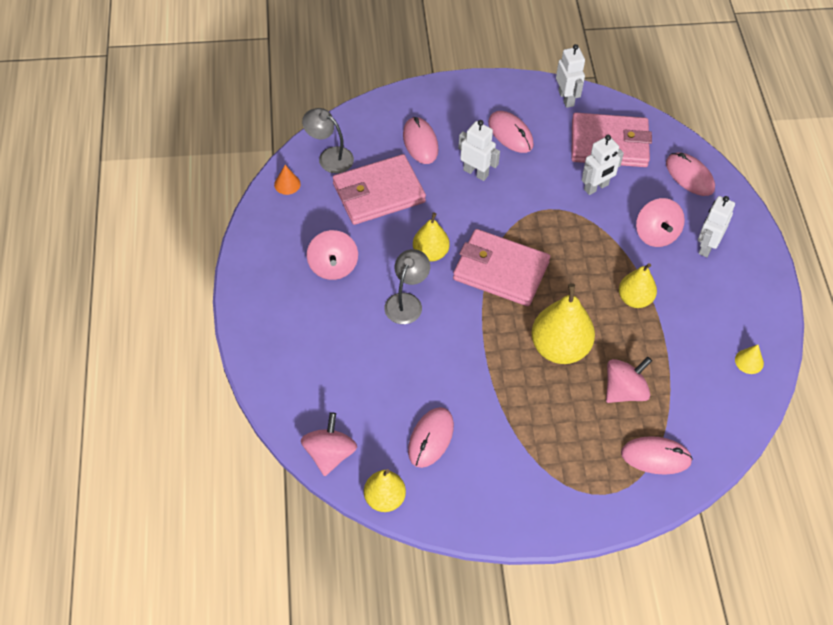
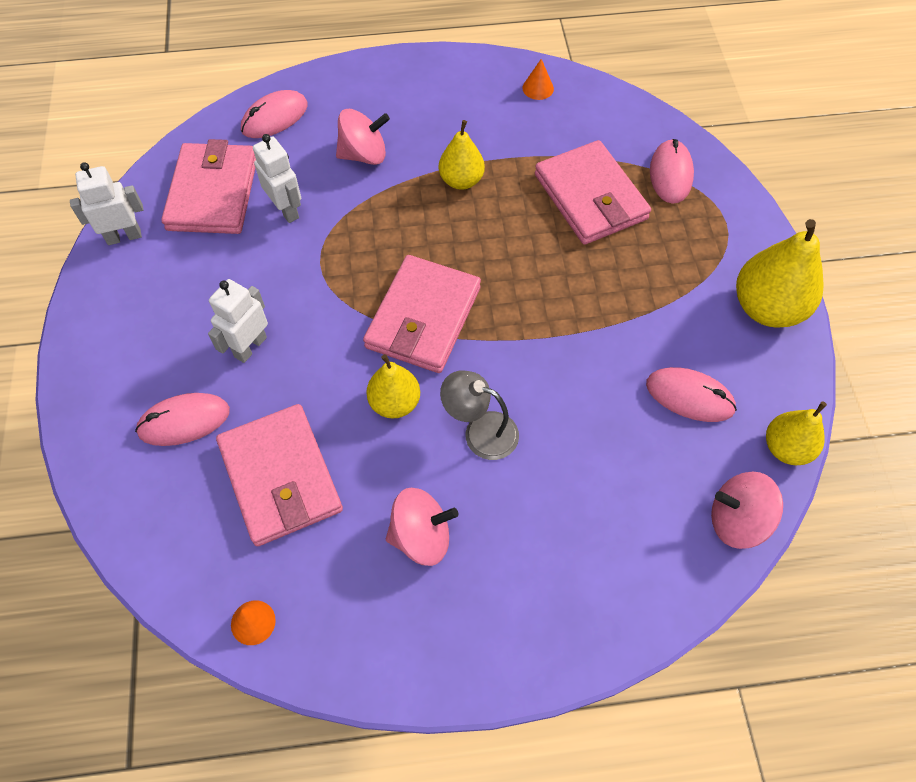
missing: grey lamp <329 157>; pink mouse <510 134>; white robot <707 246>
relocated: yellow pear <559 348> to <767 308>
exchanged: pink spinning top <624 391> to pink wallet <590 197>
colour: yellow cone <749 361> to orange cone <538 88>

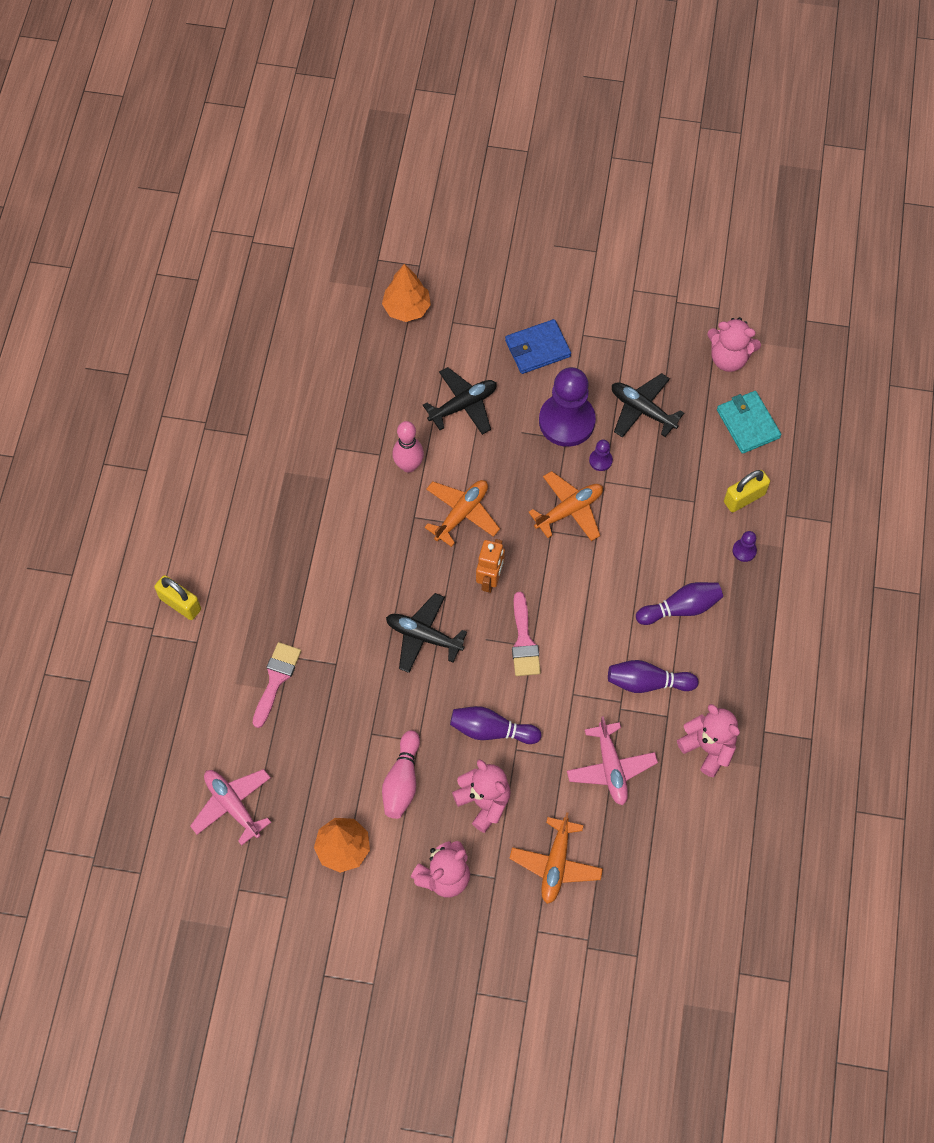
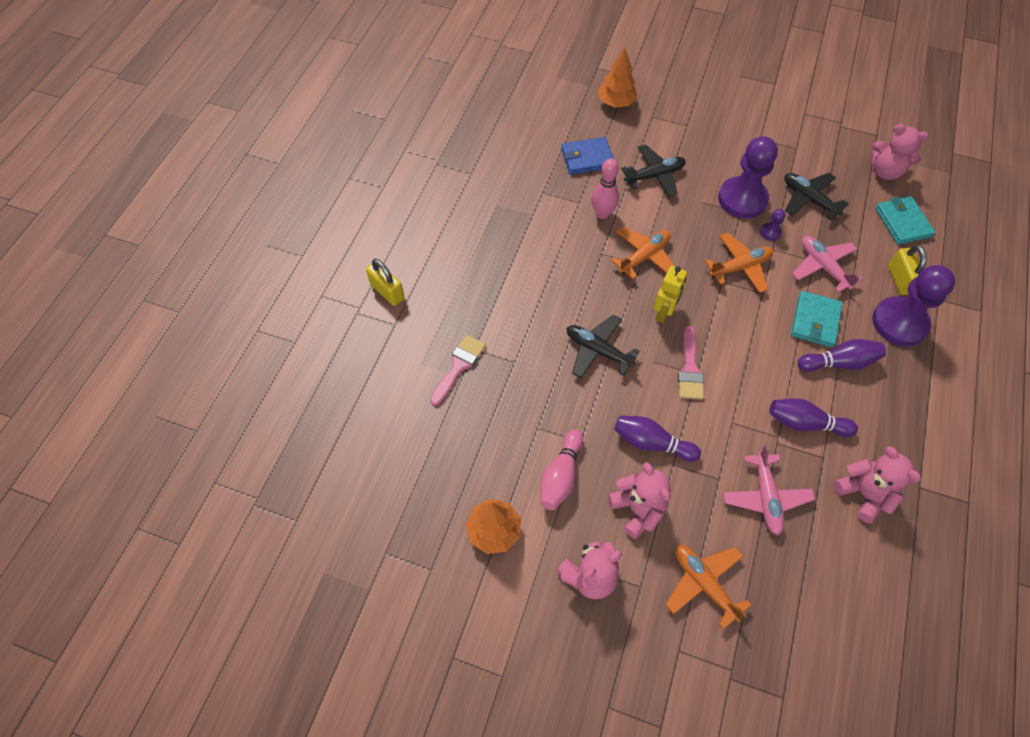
appeared: turquoise wallet <815 321>
relocated: pink plane <233 805> to <823 267>; blue wallet <537 348> to <587 158>
colour: orange robot <490 579> to yellow robot <663 312>
spun: orange plane <556 864> = <704 583> 120 degrees clockwise; yellow padlock <744 498> = <899 280> 75 degrees counterclockwise
size: purple pawn <744 551> = <899 323> x2.45

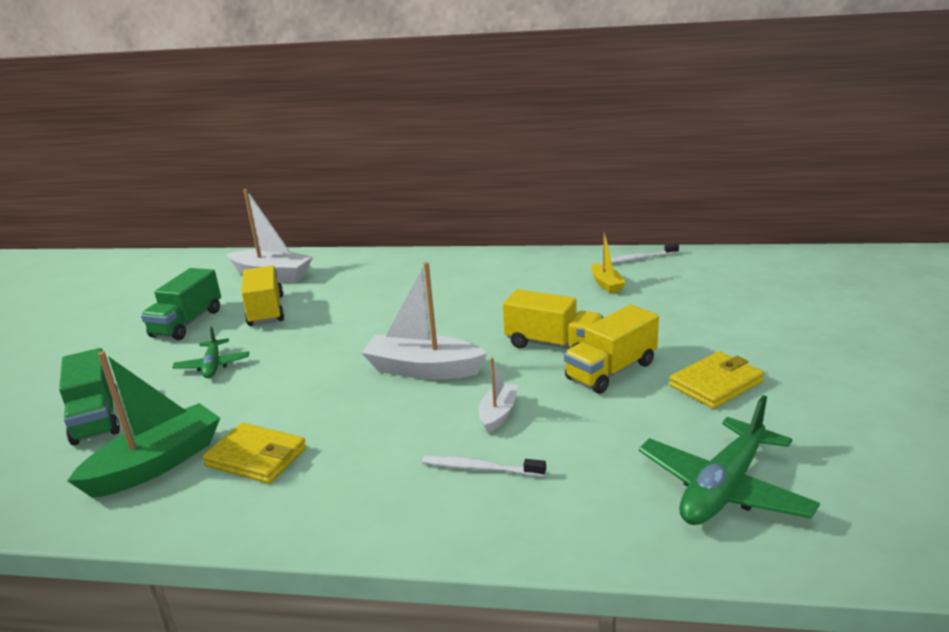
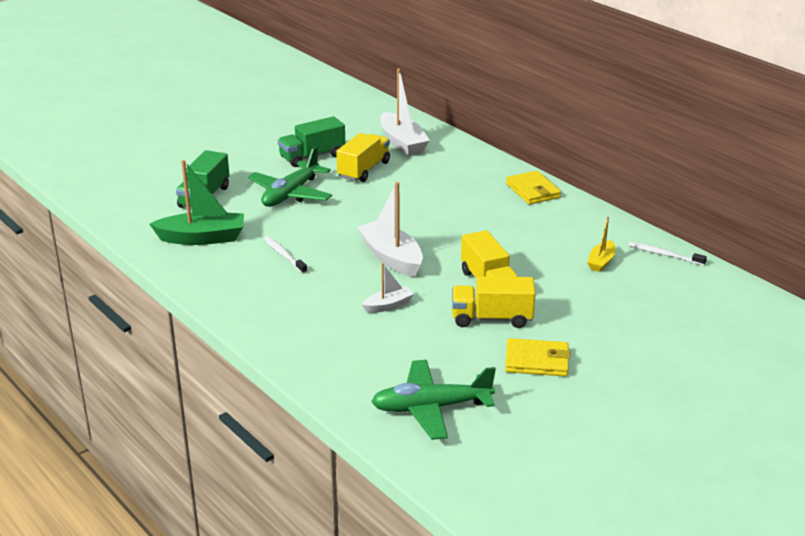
relocated: yellow wallet <256 457> to <533 191>; white toothbrush <480 468> to <284 255>
size: green plane <213 365> = <291 194> x1.74

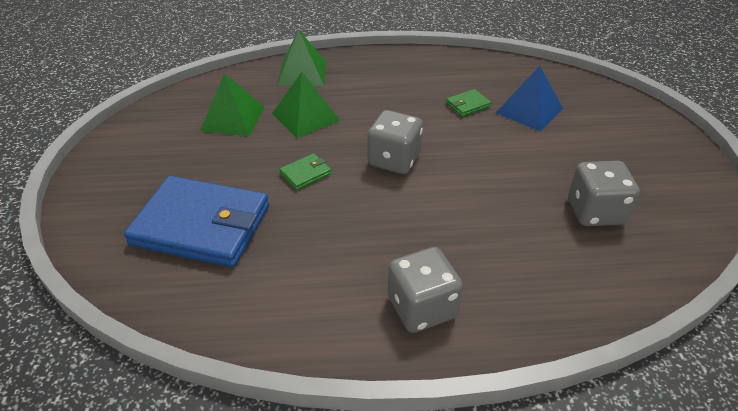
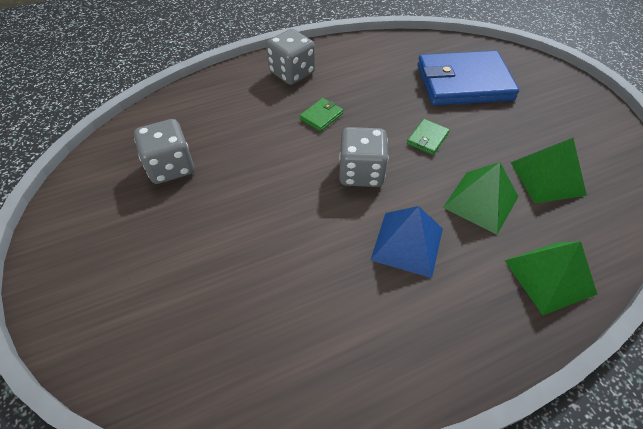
relocated: green wallet <468 105> to <321 116>; blue pyramid <529 110> to <407 244>

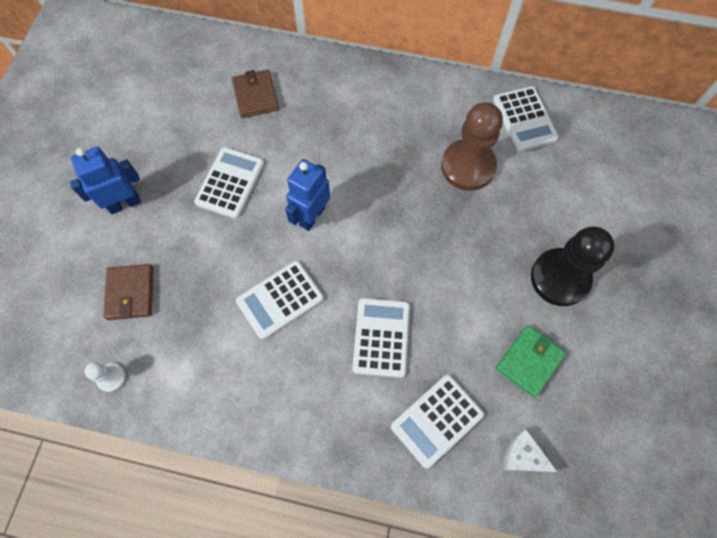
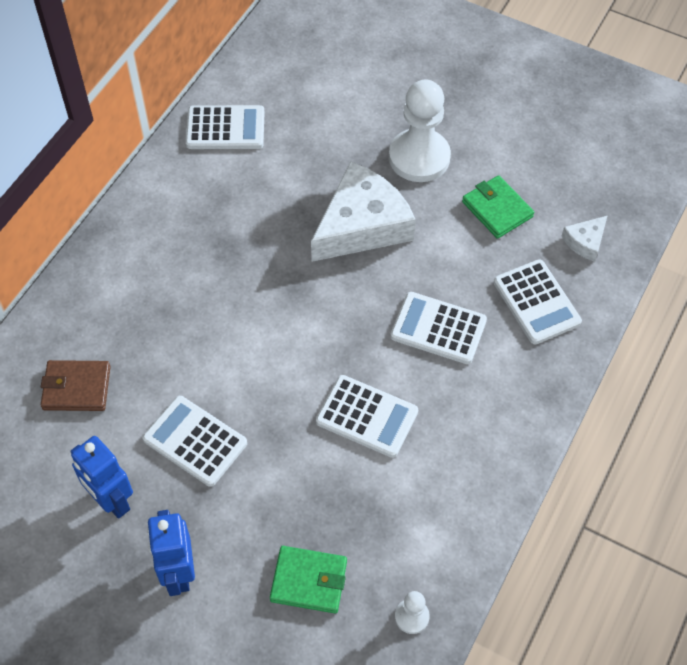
missing: brown pawn <468 166>
appeared: white cheese <362 225>
relocated: blue robot <312 216> to <111 501>
colour: brown wallet <130 293> to green wallet <309 581>; black pawn <560 278> to white pawn <419 157>
spun: white calculator <280 300> = <367 417> 45 degrees counterclockwise

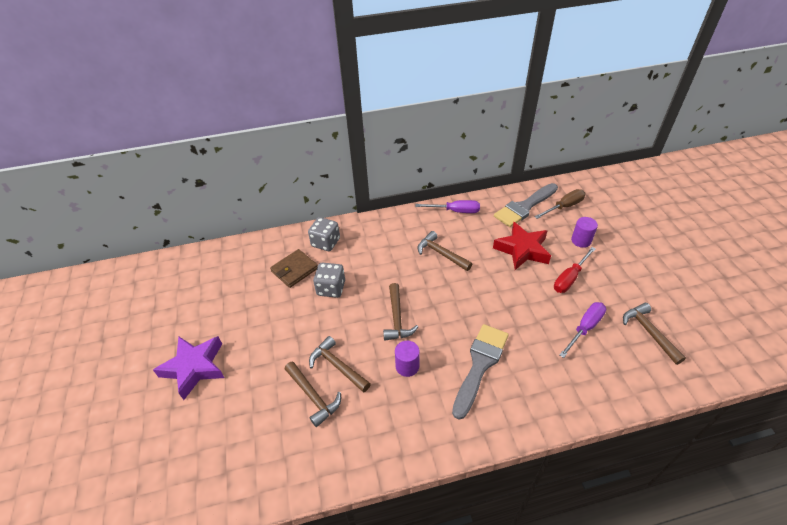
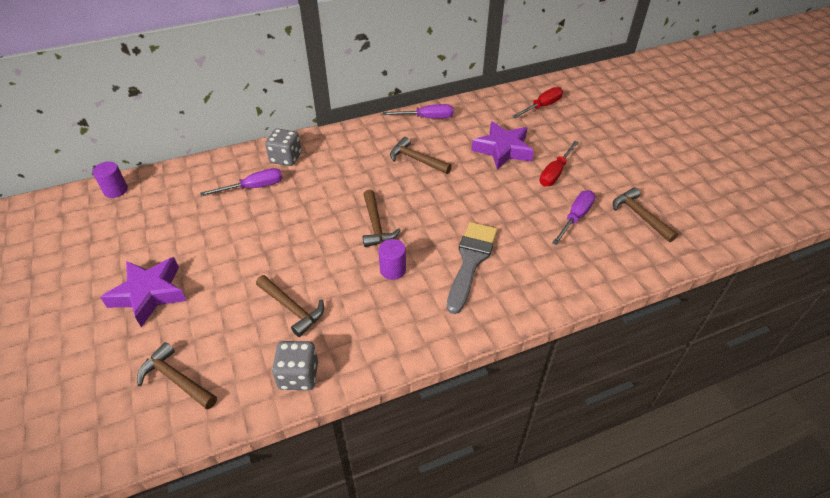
missing: grey brush <524 207>
relocated: brown hammer <337 366> to <176 379>; grey dice <331 288> to <298 375>; purple cylinder <581 240> to <116 190>
exchanged: brown wallet <294 270> to purple screwdriver <253 187>
colour: red star <522 250> to purple star <503 150>; brown screwdriver <564 207> to red screwdriver <542 106>

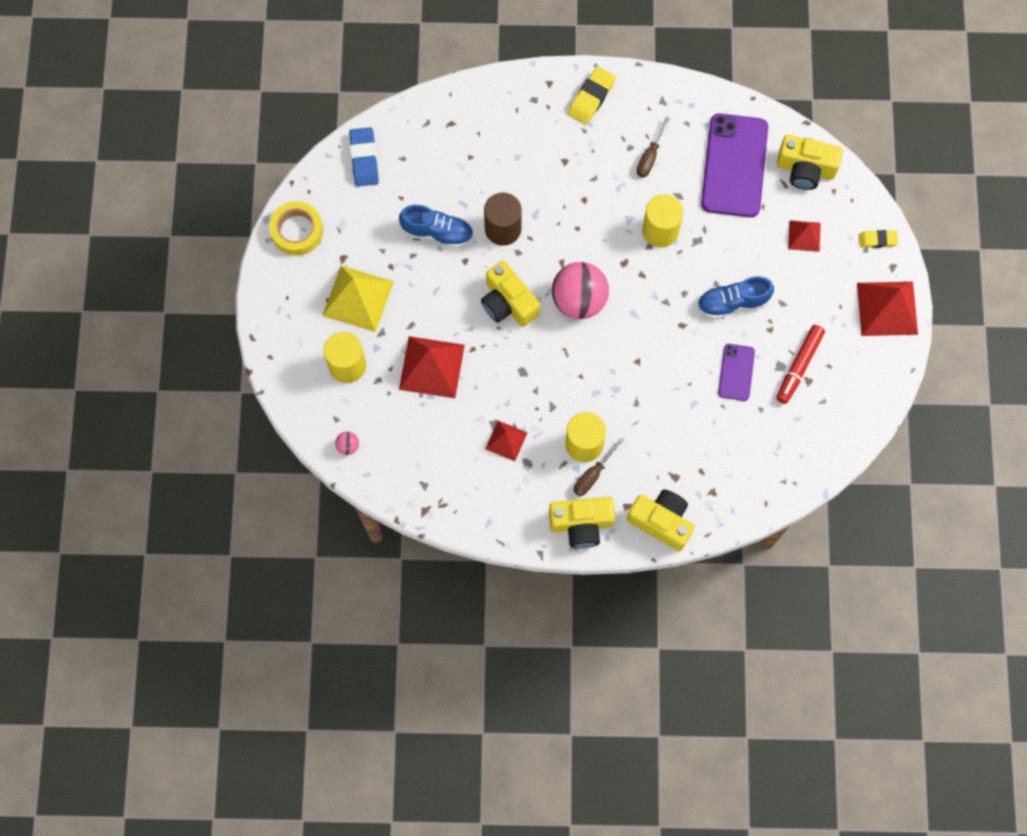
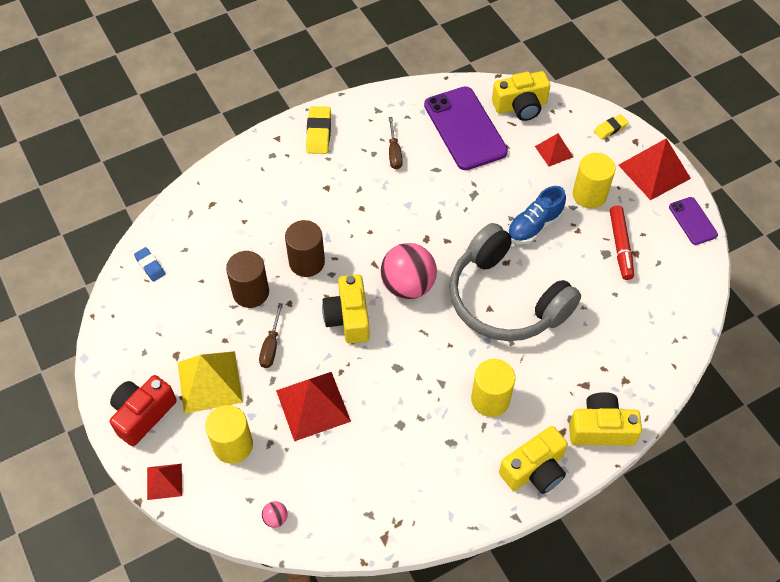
missing: yellow tape <297 231>
appeared: red camera <143 414>; grey headphones <505 299>
relocated: red pyramid <506 440> to <164 481>; brown screwdriver <593 474> to <271 346>; yellow cylinder <660 230> to <589 195>; purple phone <736 372> to <692 221>
exchanged: blue shoe <437 232> to brown cylinder <251 292>
spun: yellow camera <508 303> = <348 318> 60 degrees clockwise
size: blue eraser <364 159> = <150 266> x0.63

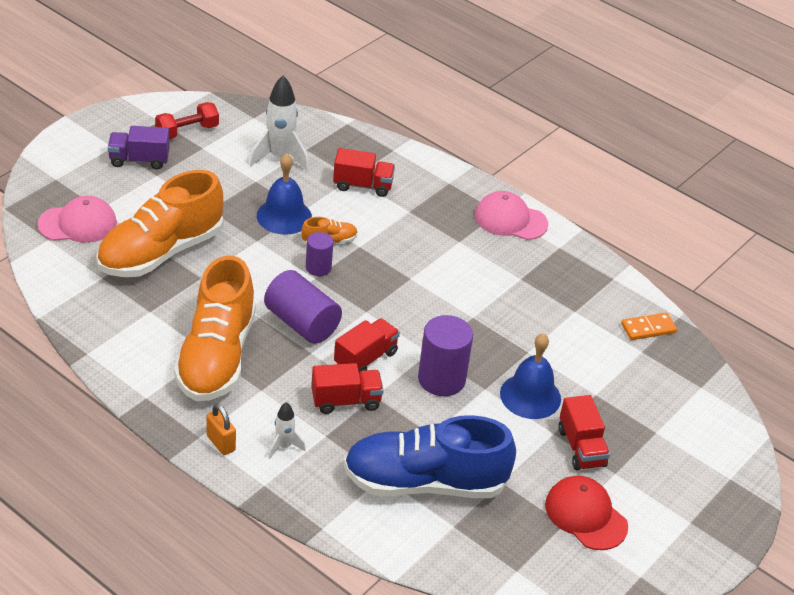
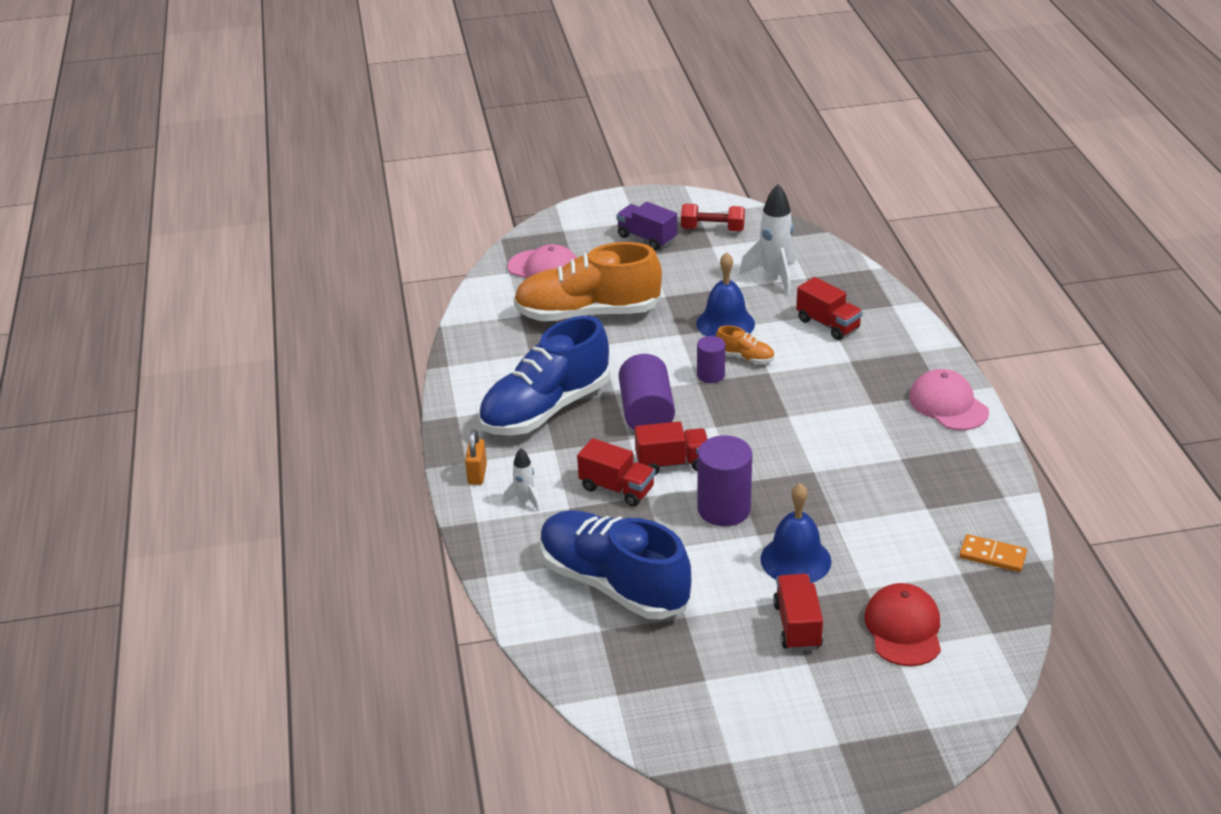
relocated: red cap <585 515> to <903 628>
colour: orange shoe <216 357> to blue shoe <545 409>
spun: red truck <581 447> = <797 626> 150 degrees clockwise

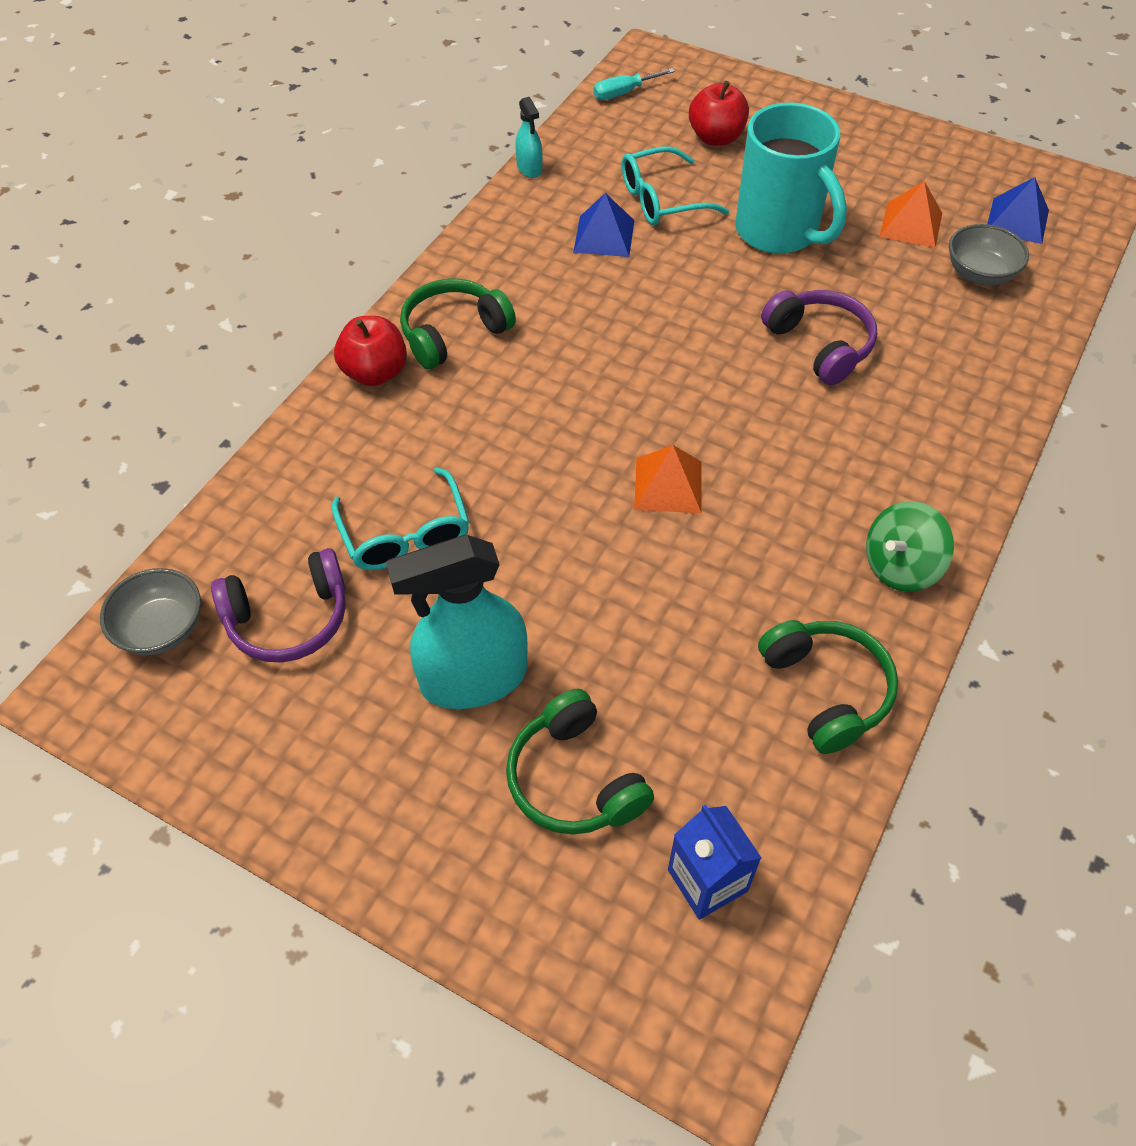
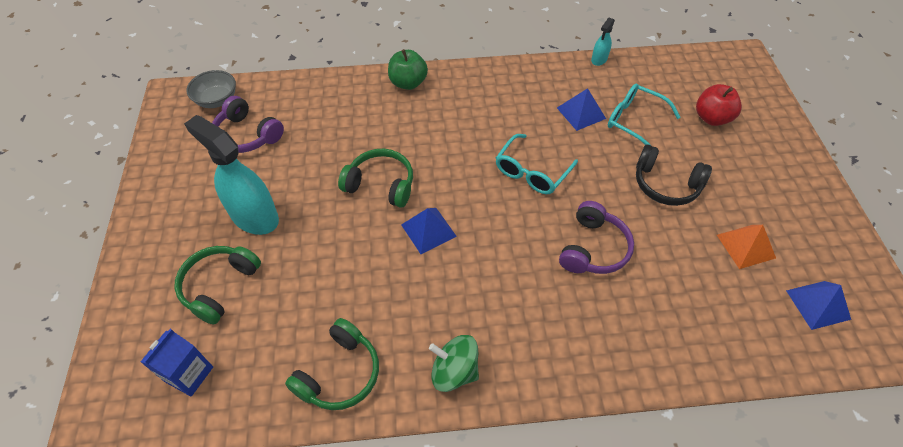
missing: turquoise screwdriver <624 93>; grey bowl <979 273>
relocated: turquoise glasses <405 534> to <531 172>; green headphones <453 333> to <381 185>
exchanged: turquoise mug <779 232> to black headphones <666 184>
colour: red apple <375 373> to green apple <408 83>; orange pyramid <668 485> to blue pyramid <428 230>

